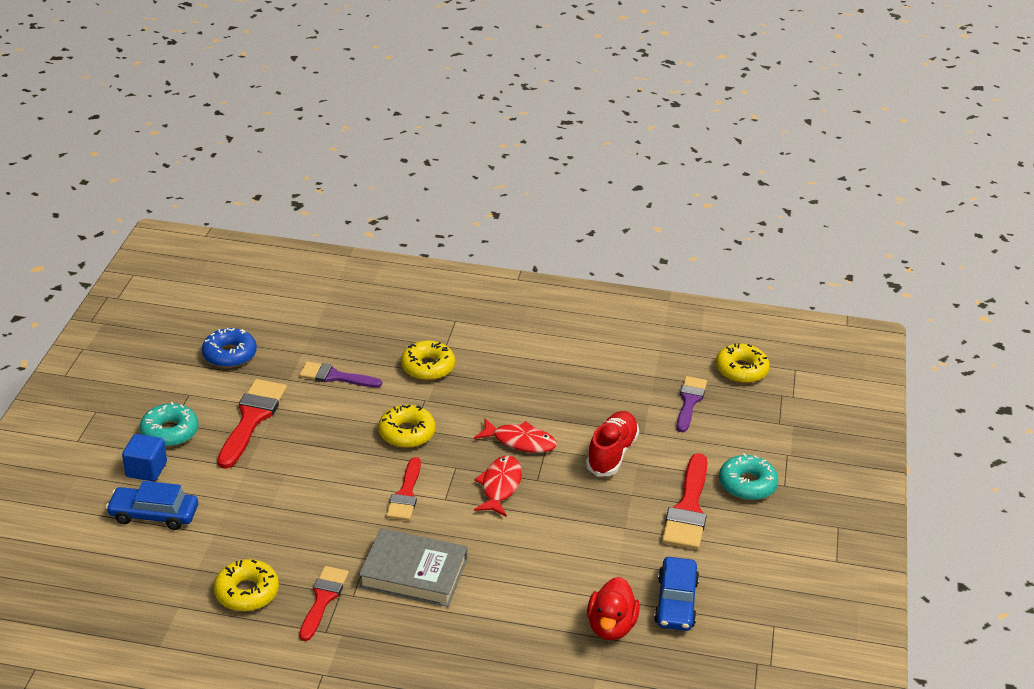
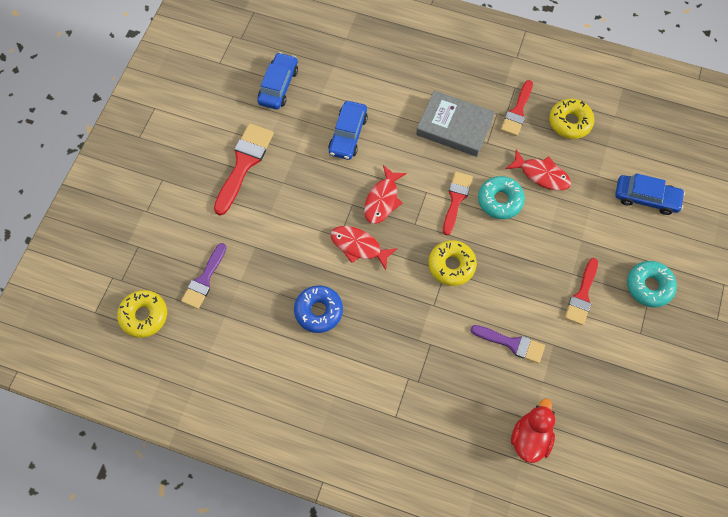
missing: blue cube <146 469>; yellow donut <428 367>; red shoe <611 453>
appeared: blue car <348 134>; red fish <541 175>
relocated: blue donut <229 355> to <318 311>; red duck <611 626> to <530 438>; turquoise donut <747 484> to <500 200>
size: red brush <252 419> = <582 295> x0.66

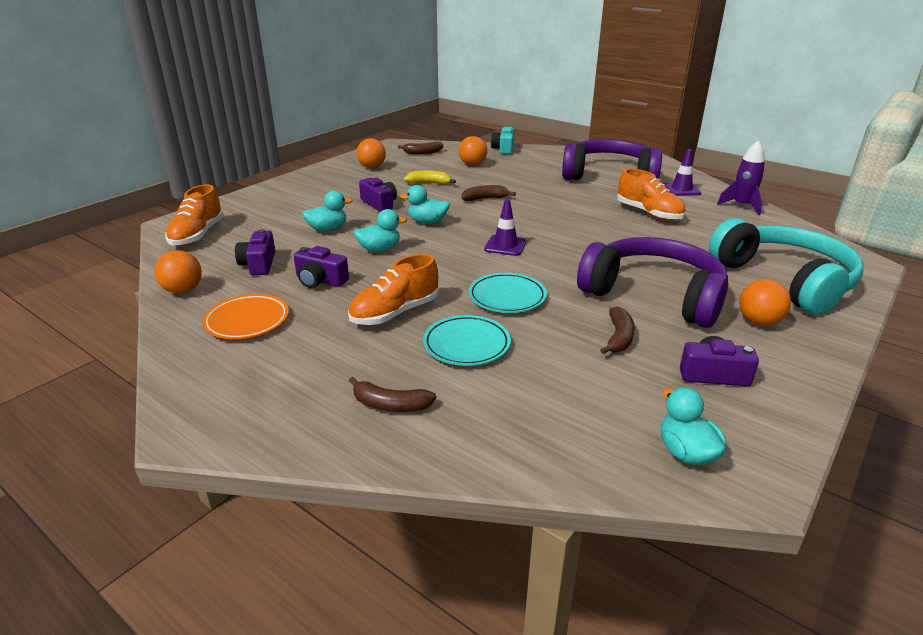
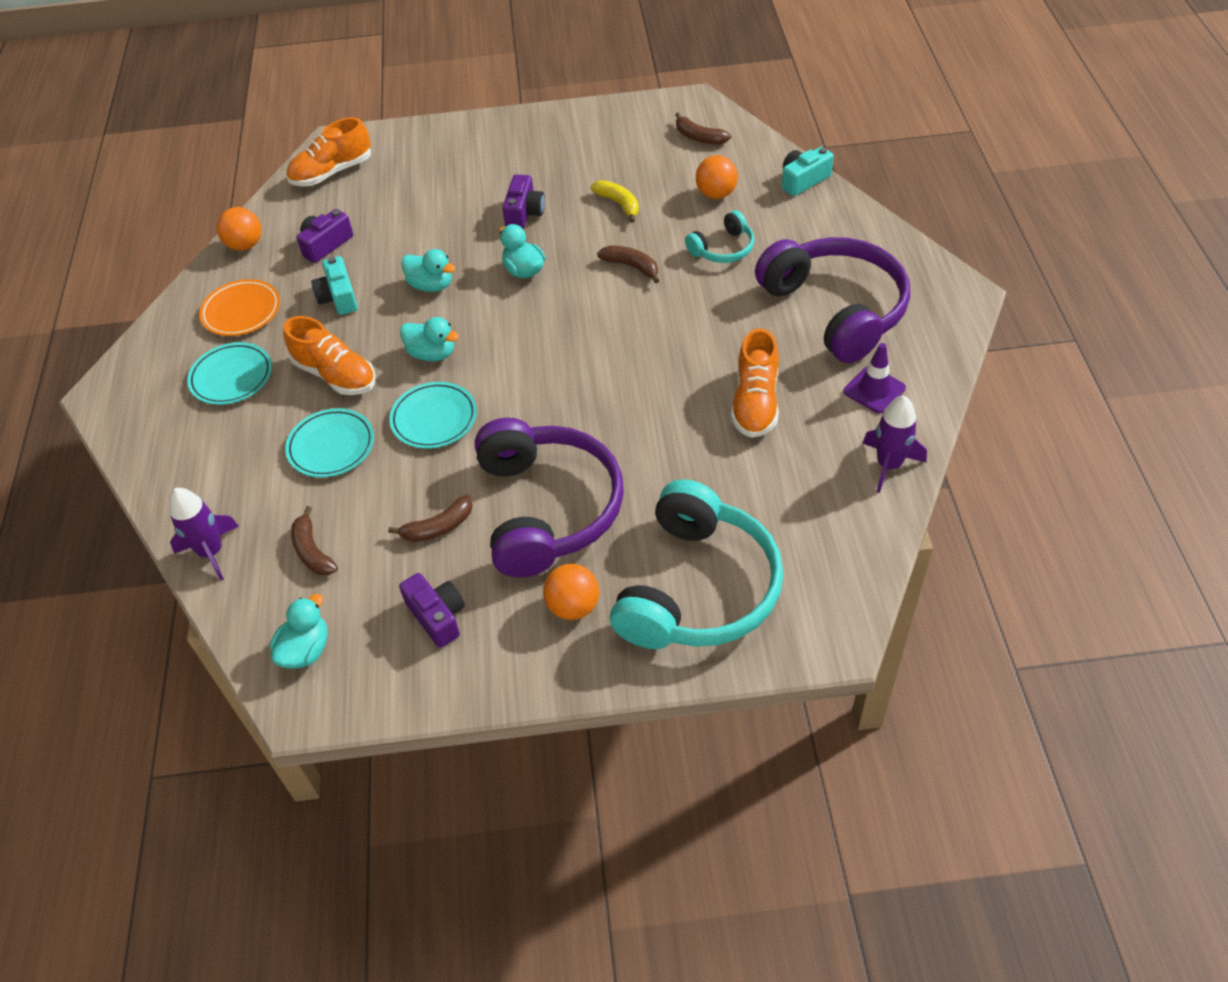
missing: orange ball <372 167>; purple traffic cone <505 246>
appeared: purple rocket <211 552>; turquoise plate <231 377>; turquoise headphones <723 248>
relocated: turquoise duck <327 229> to <432 353>; brown banana <390 405> to <312 551>
colour: purple camera <320 280> to turquoise camera <338 297>
spun: orange shoe <395 313> = <335 375> 150 degrees counterclockwise

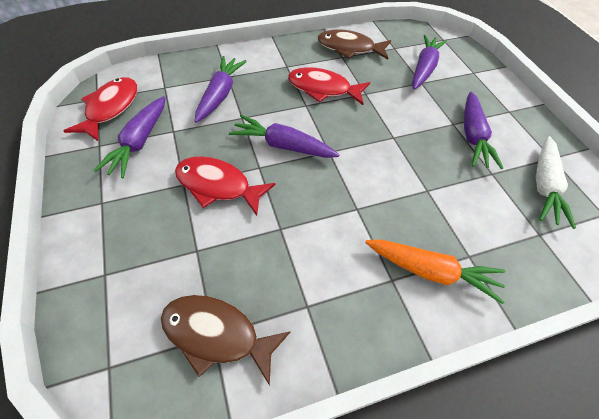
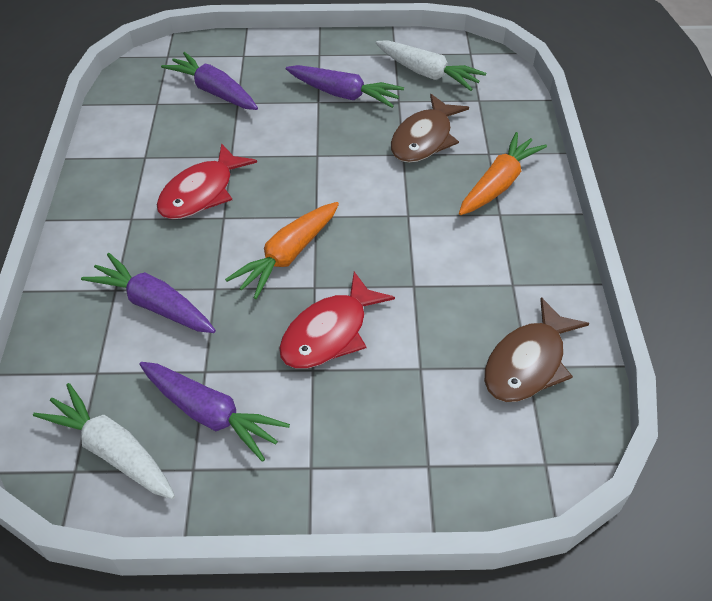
relocated: brown fish <349 48> to <424 139>
exchanged: red fish <110 108> to white carrot <112 450>
colour: purple carrot <283 145> to orange carrot <288 256>

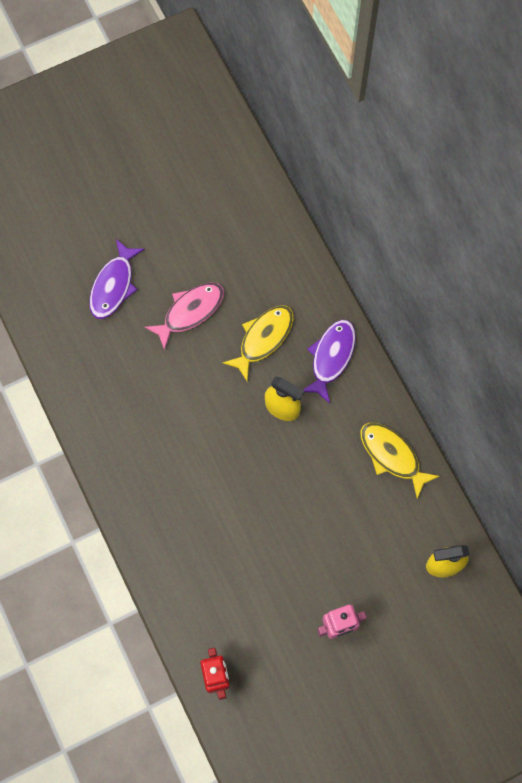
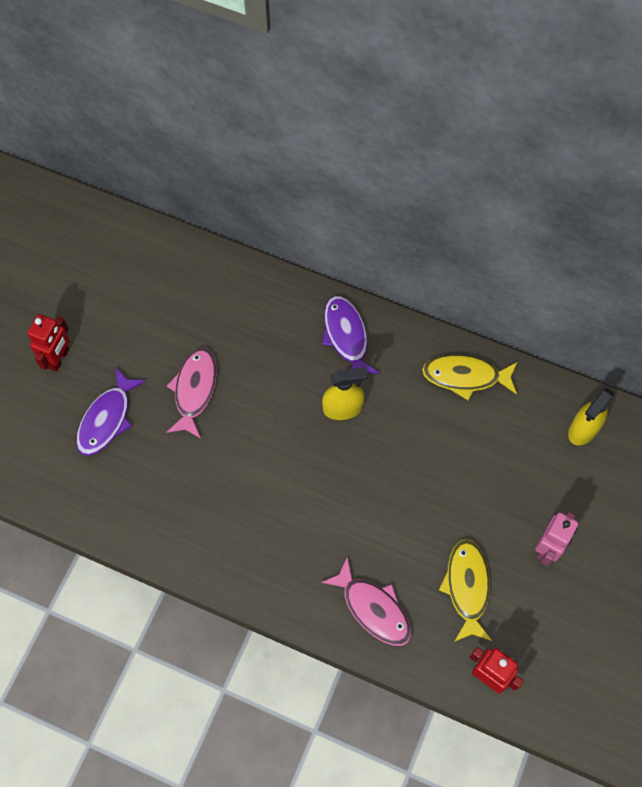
appeared: red robot <59 358>; pink fish <373 608>
relocated: yellow fish <263 339> to <467 587>
spun: purple fish <114 285> = <107 419> 45 degrees clockwise

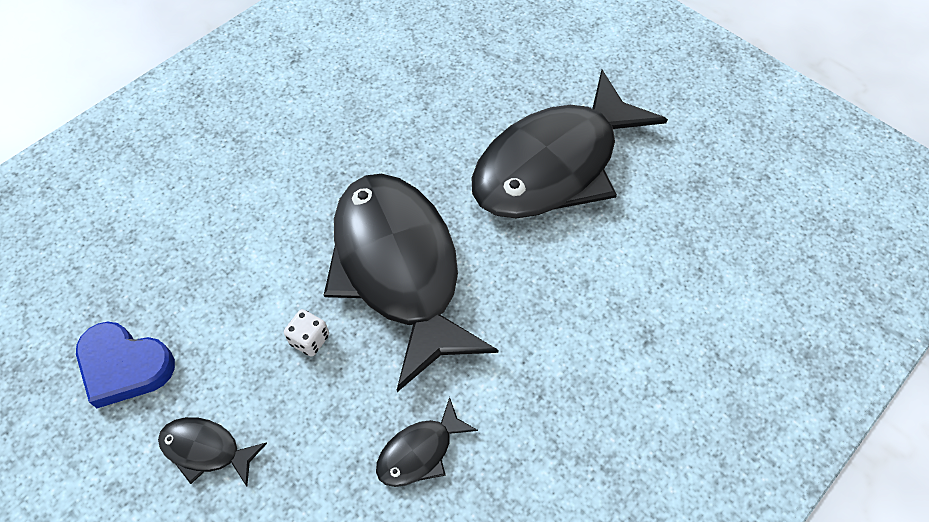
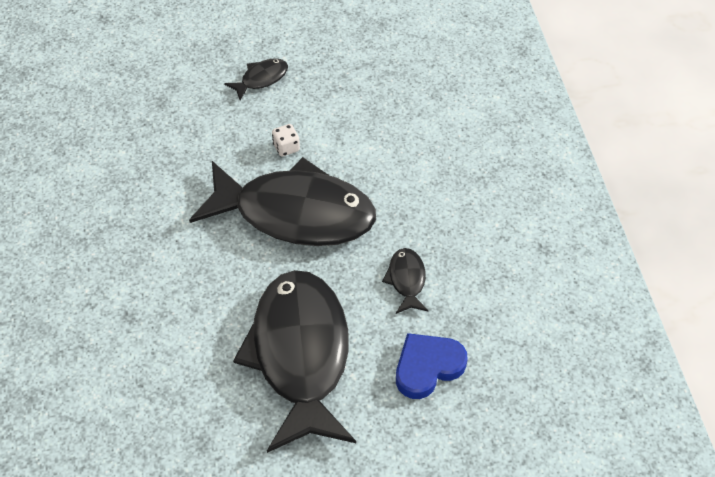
relocated: blue heart <125 366> to <427 367>; black fish <420 451> to <406 280>

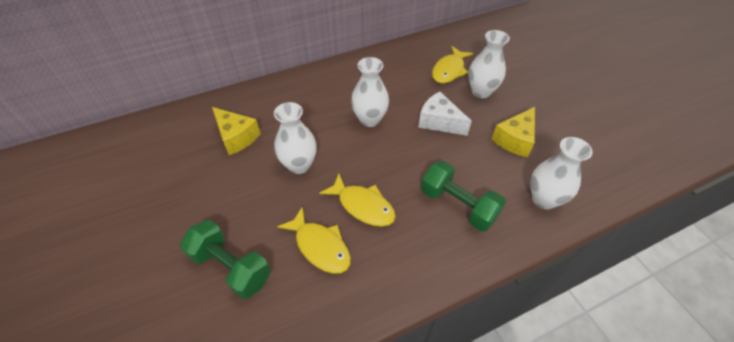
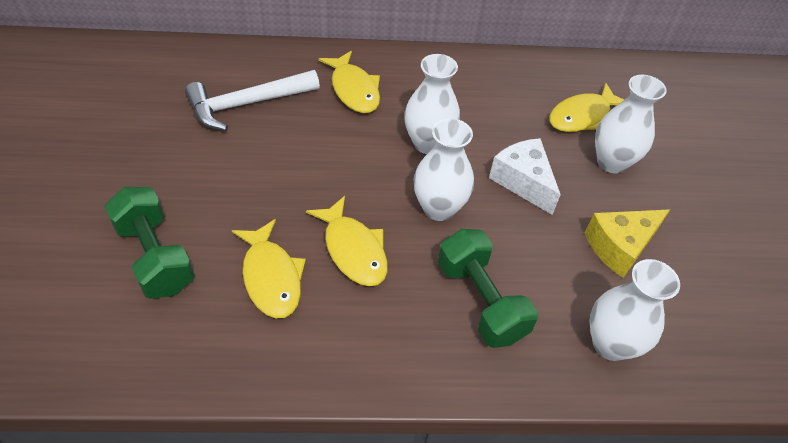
appeared: yellow fish <354 90>
relocated: white vase <299 165> to <439 208>
exchanged: yellow cheese <236 137> to white hammer <247 104>

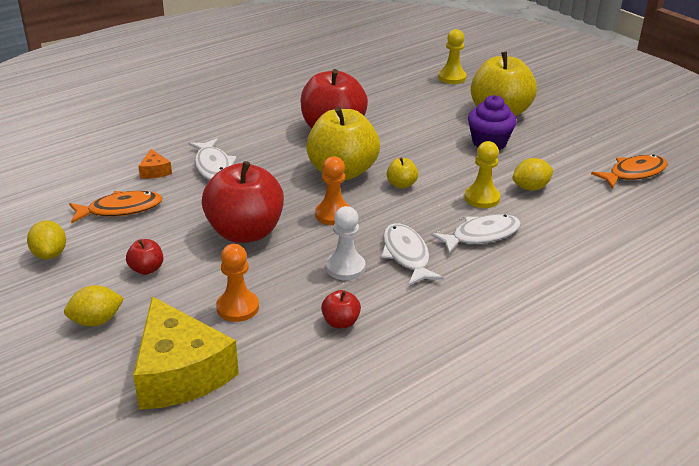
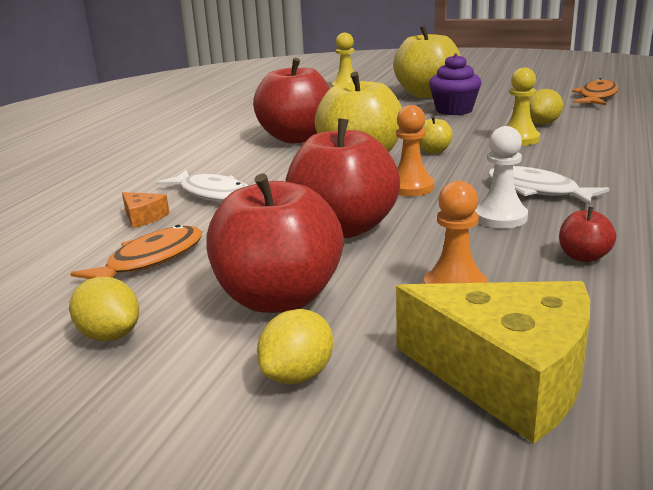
missing: white fish <481 235>
size: red apple <146 269> = <279 298> x2.34

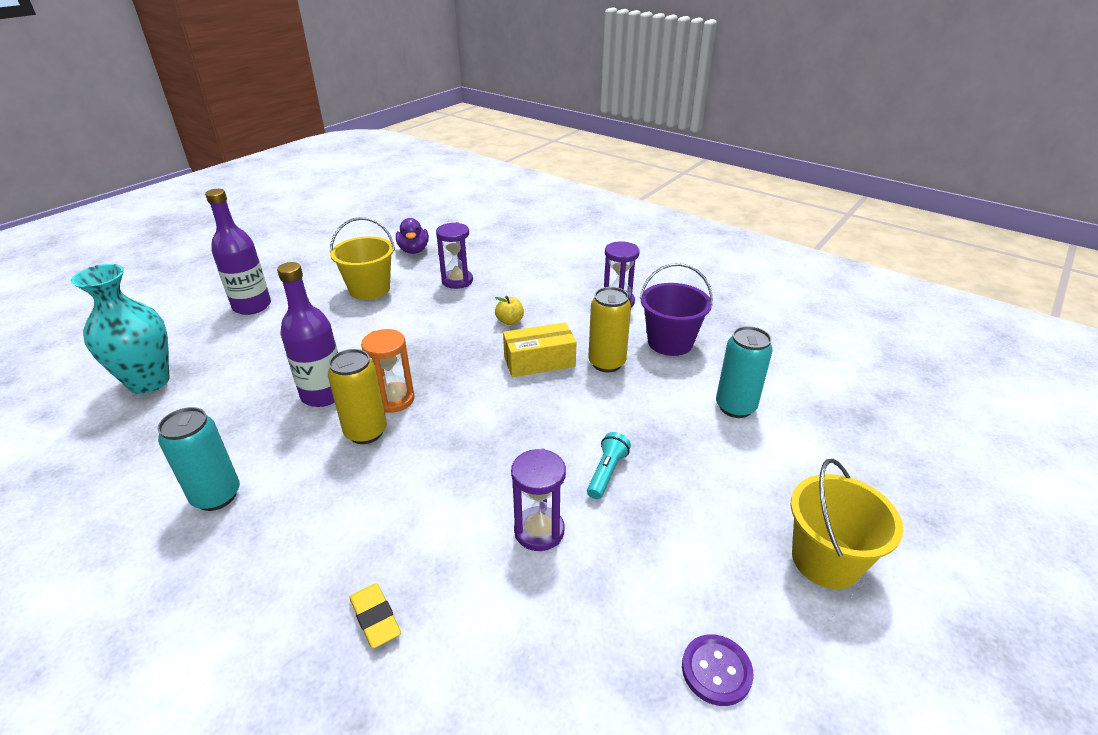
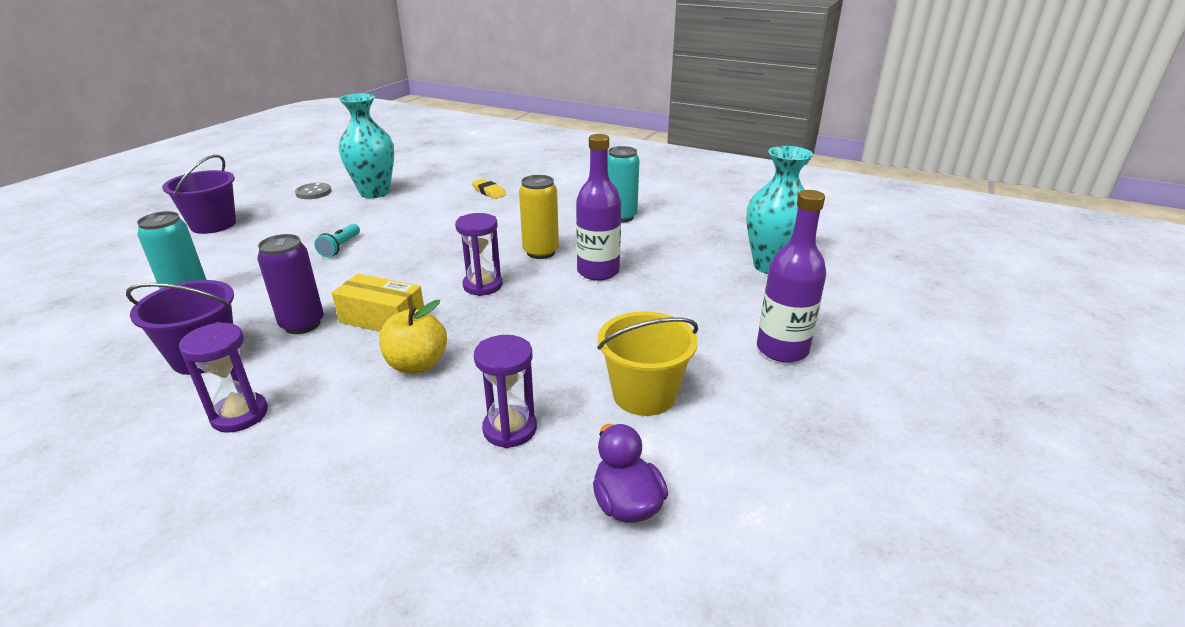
missing: orange hourglass <394 400>
appeared: turquoise vase <375 192>
relocated: purple hourglass <539 531> to <482 286>
colour: yellow can <607 363> to purple can <302 324>; purple button <716 671> to grey button <313 192>; yellow bucket <825 560> to purple bucket <213 224>
spun: yellow box <539 361> = <382 319> 45 degrees clockwise
size: yellow apple <510 321> = <417 364> x1.64

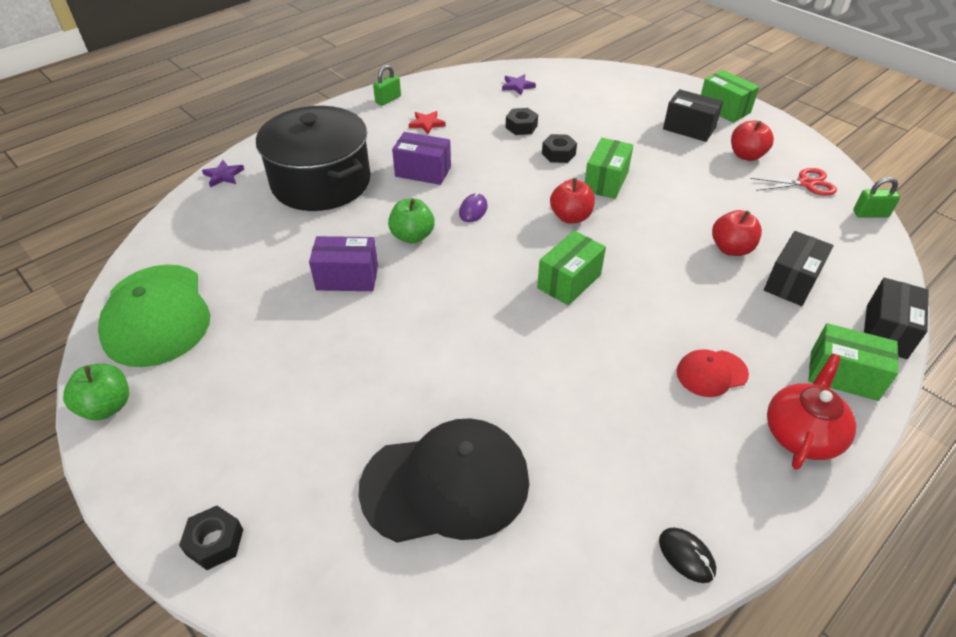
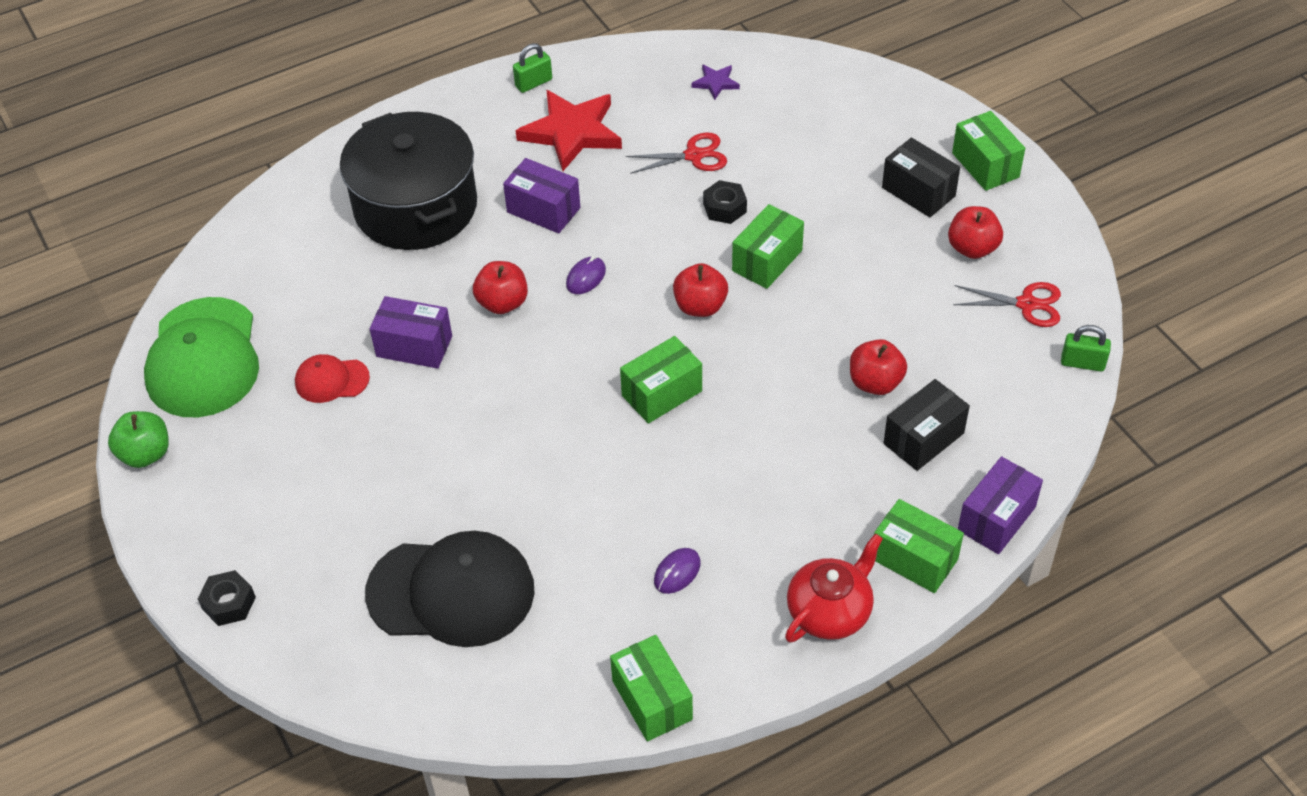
missing: purple star <223 175>
appeared: purple mouse <677 572>
relocated: red cap <711 373> to <331 380>
exchanged: black nut <521 127> to red scissors <693 155>; black mouse <686 556> to green box <652 700>
colour: green apple <412 236> to red apple <502 303>; black box <886 331> to purple box <996 518>
size: red star <427 124> = <572 132> x2.16

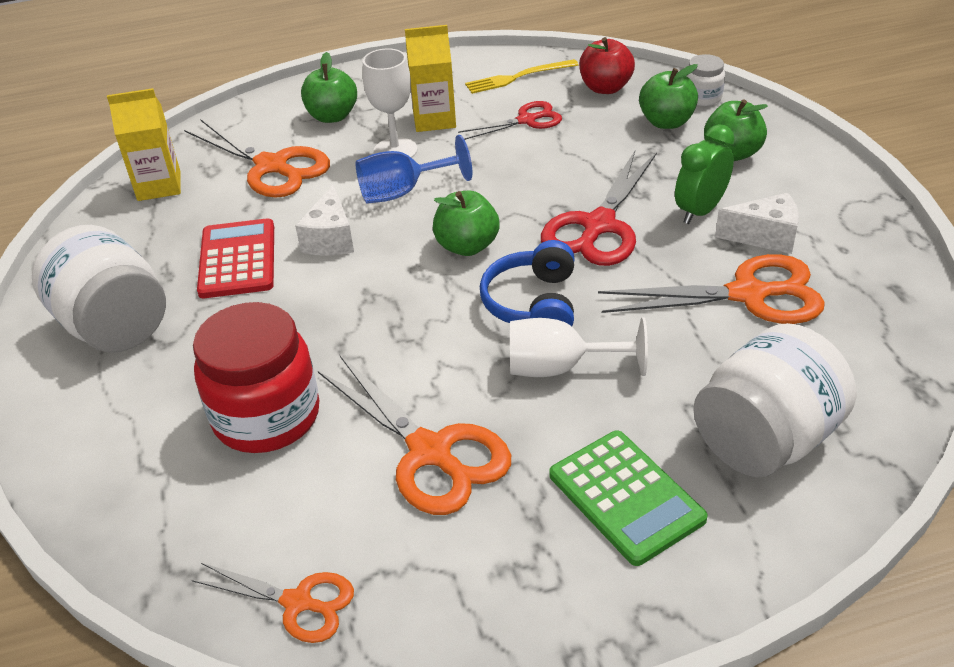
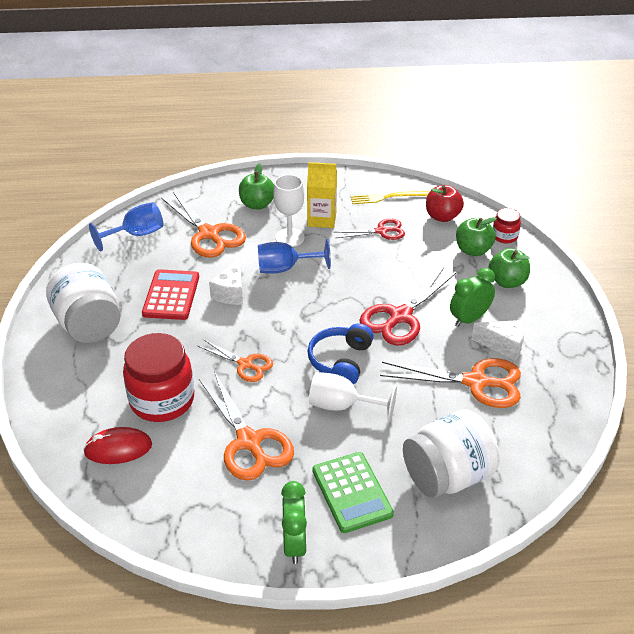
missing: green apple <467 246>
appeared: red mouse <118 448>; green clock <295 544>
relocated: orange scissors <298 602> to <245 364>
exchanged: yellow carton <159 186> to blue goblet <136 234>
colour: white jar <702 98> to red jar <504 236>

